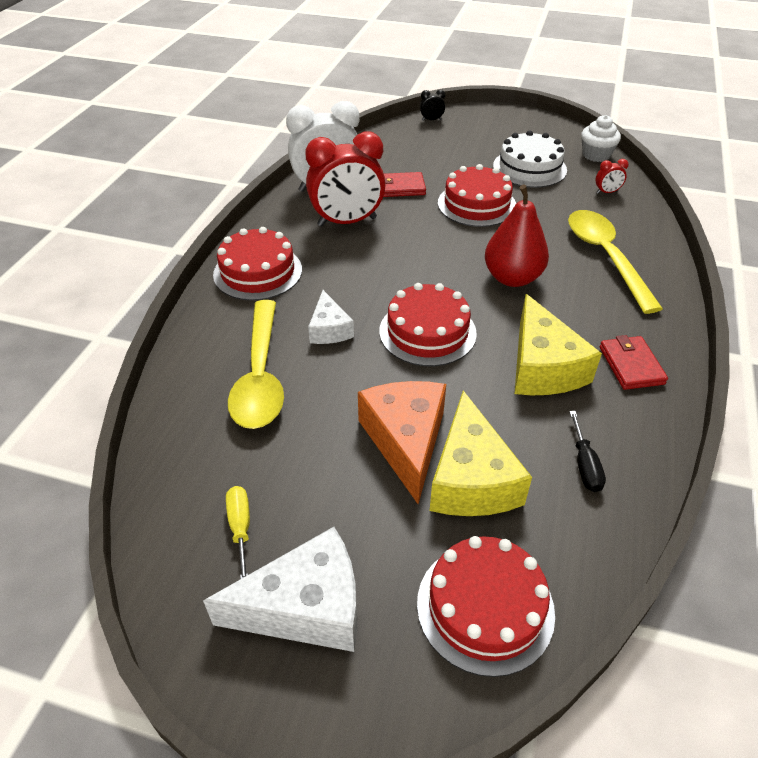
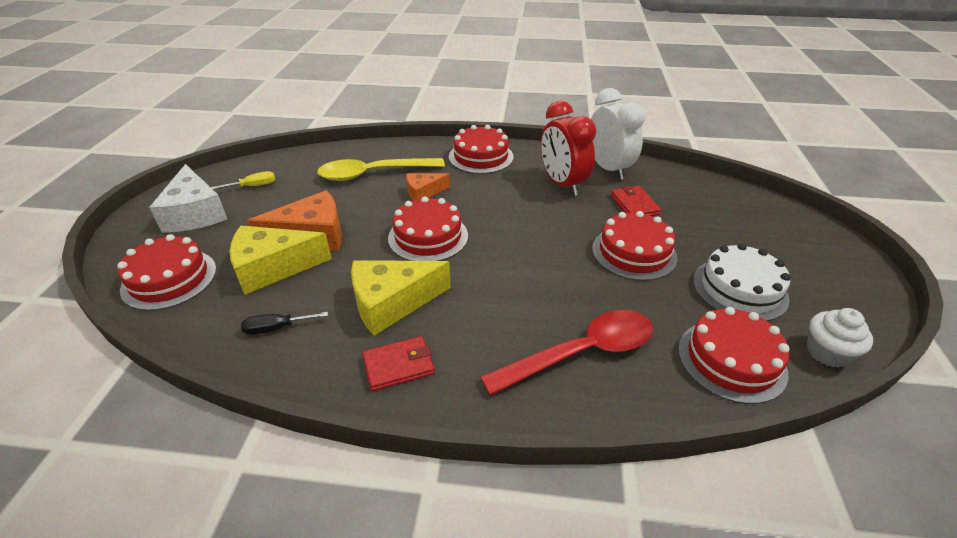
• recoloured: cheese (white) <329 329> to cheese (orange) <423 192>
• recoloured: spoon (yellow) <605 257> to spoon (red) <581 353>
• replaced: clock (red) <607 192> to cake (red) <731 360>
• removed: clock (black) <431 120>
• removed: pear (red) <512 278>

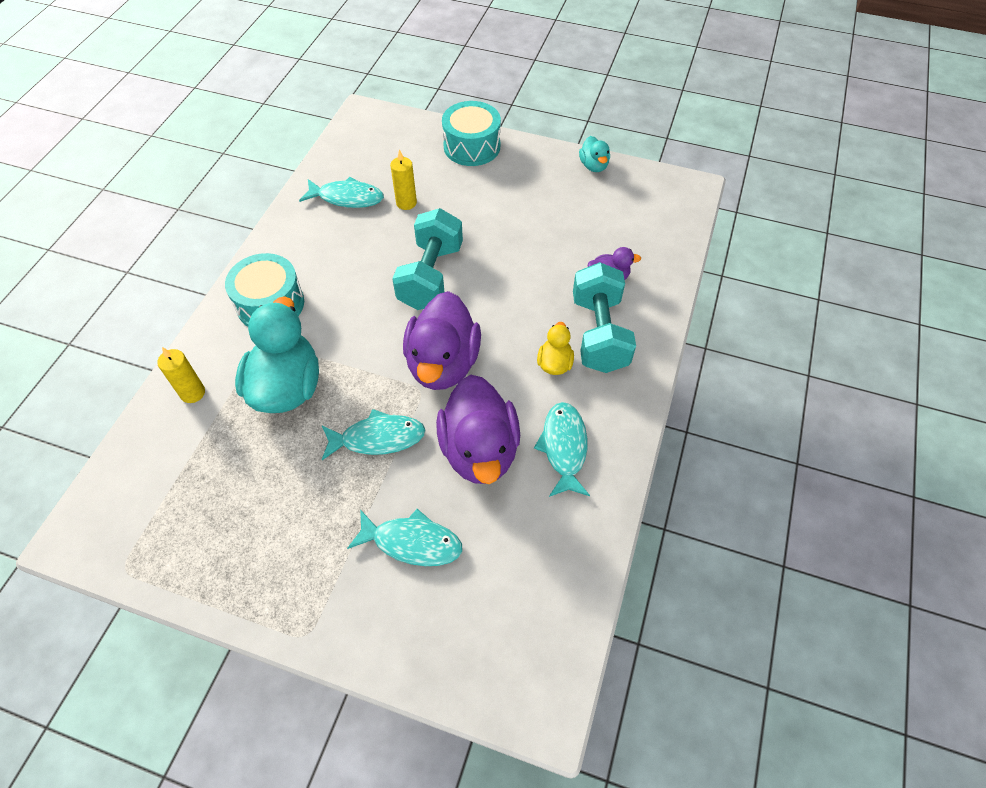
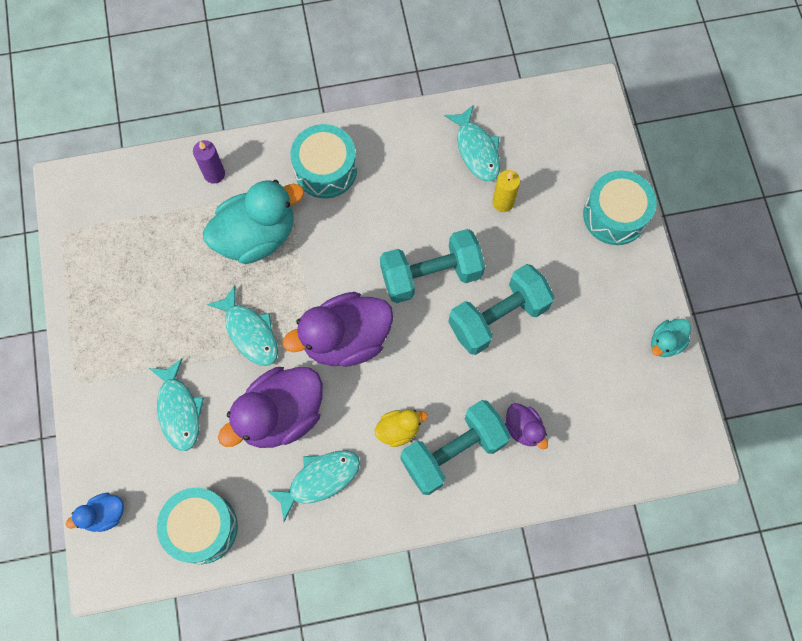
• added: duck (blue) <105 514>
• added: drum (turquoise) <202 527>
• recoloured: candle (yellow) <192 393> to candle (purple) <214 174>
• added: dumbbell (turquoise) <498 317>

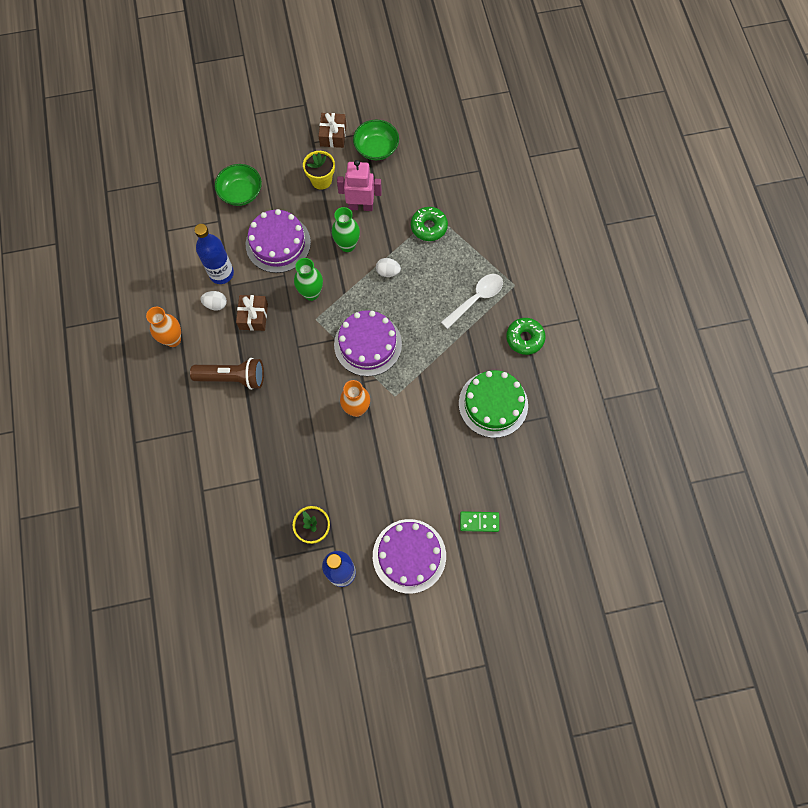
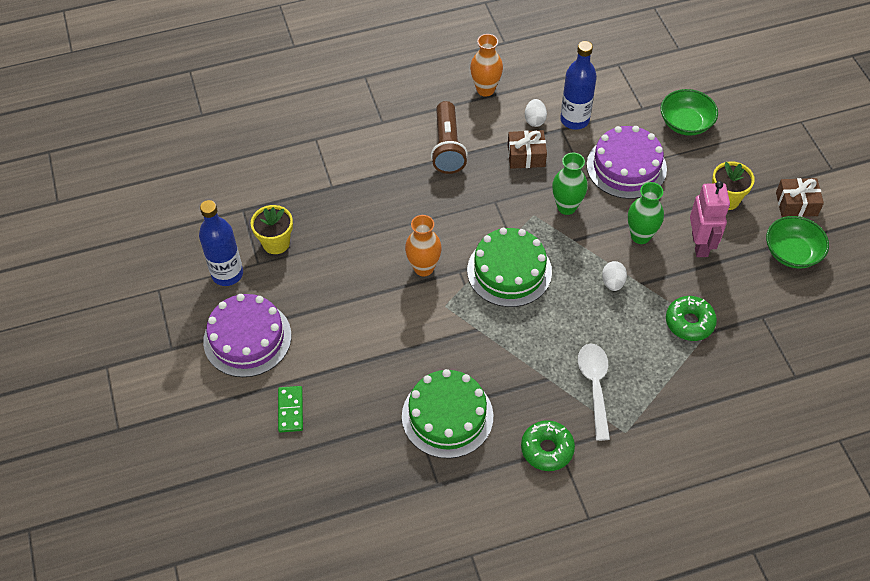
• recoloured: cake (purple) <368 344> to cake (green) <509 271>
• turned: spoon (white) <476 299> = <594 386> 135 degrees counterclockwise

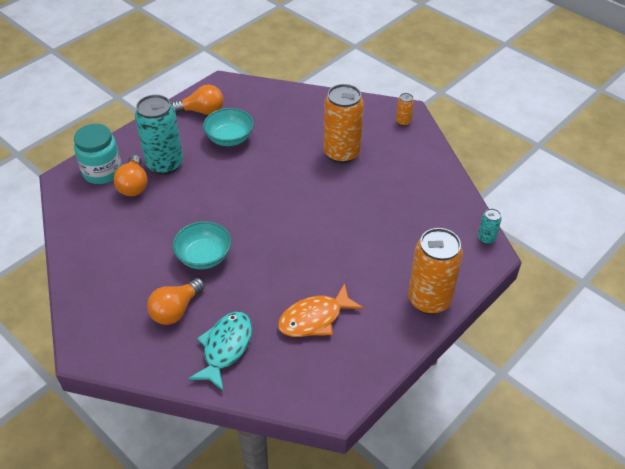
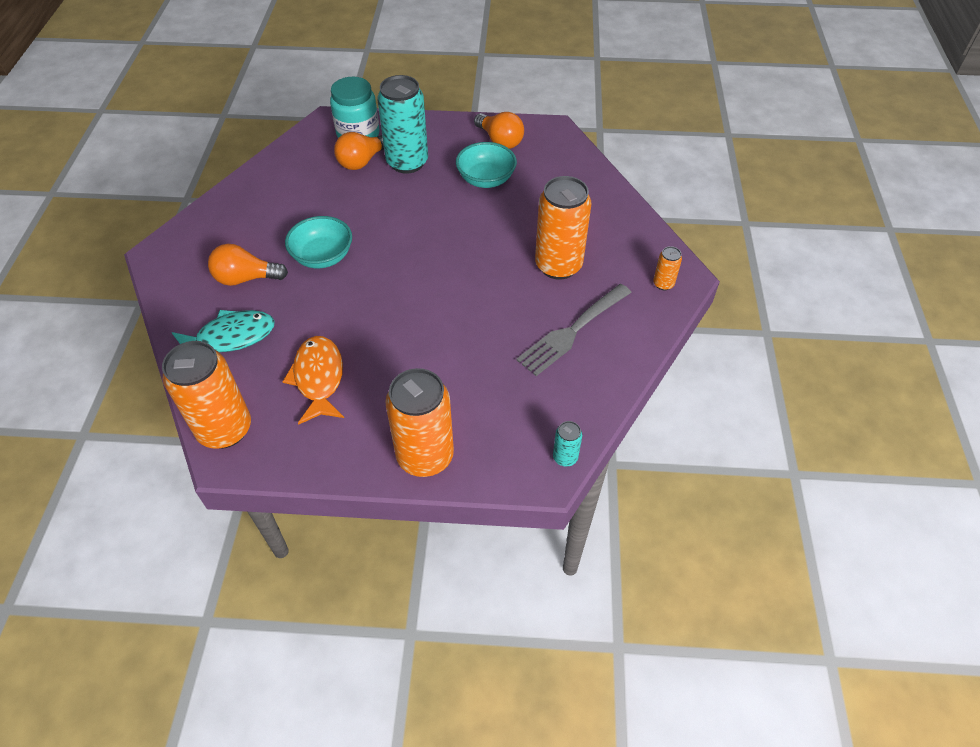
• added: can (orange) <225 429>
• turned: fish (orange) <315 318> = <318 378> 60 degrees clockwise
• added: fork (grey) <572 332>

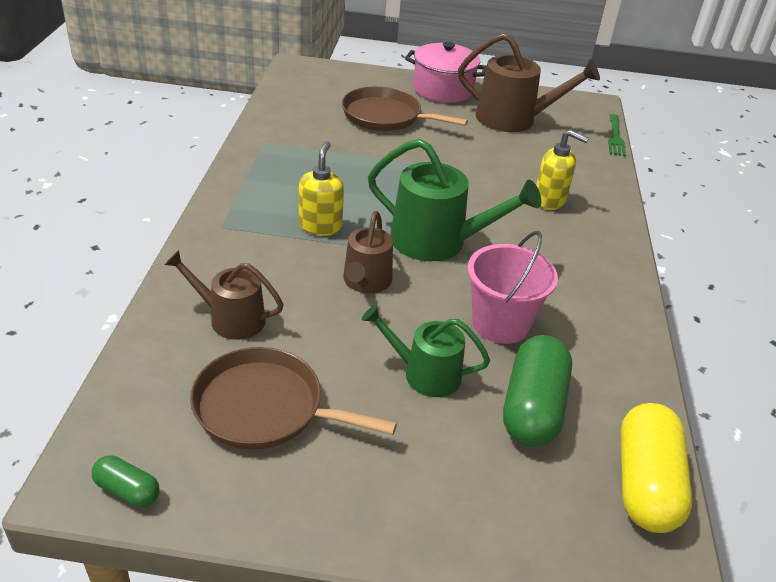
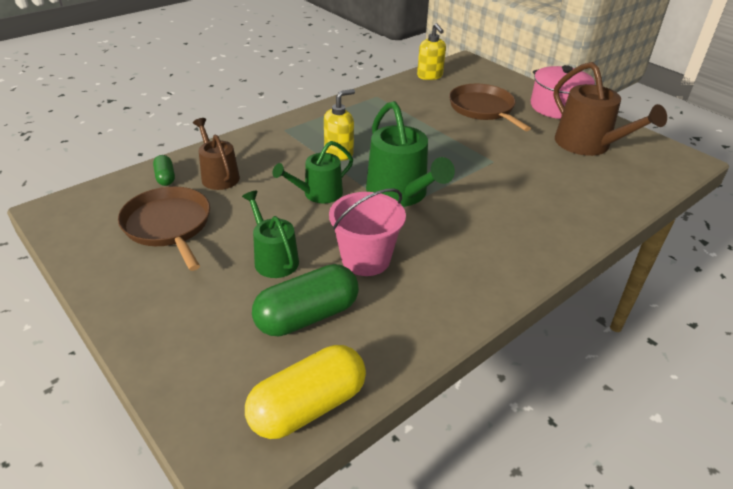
• moved: capsule (green) <127 490> to <165 177>
• recoloured: watering can (brown) <366 281> to watering can (green) <319 194>
• moved: soap dispenser (yellow) <550 200> to <430 76>
• removed: fork (green) <615 137>

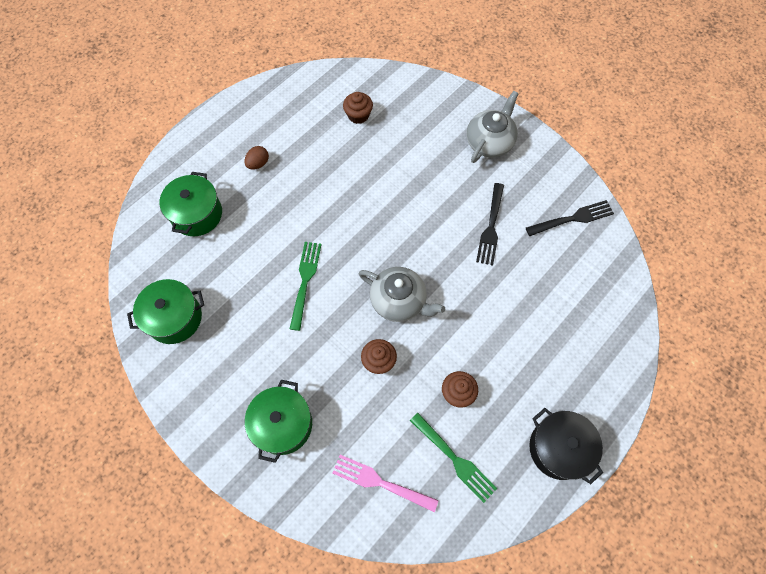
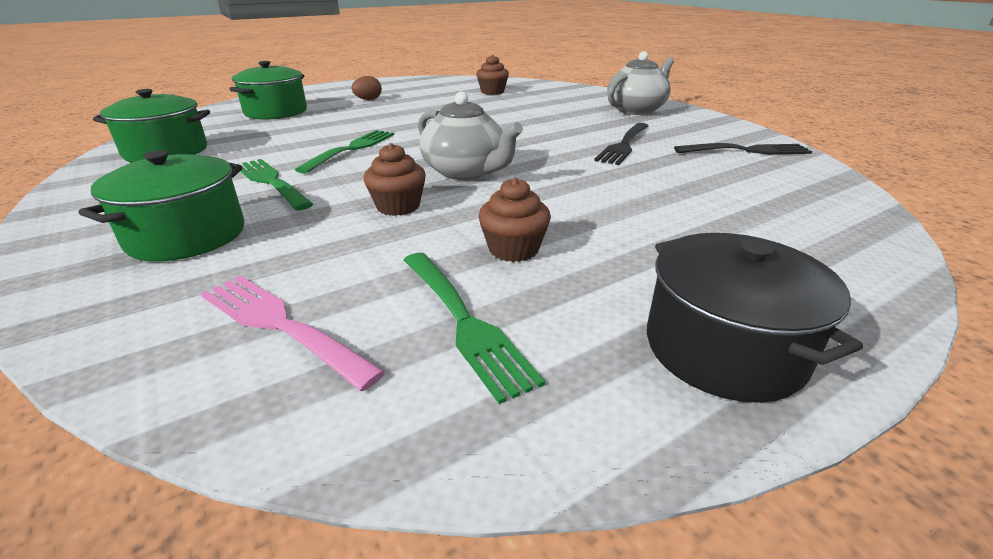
• added: fork (green) <271 182>

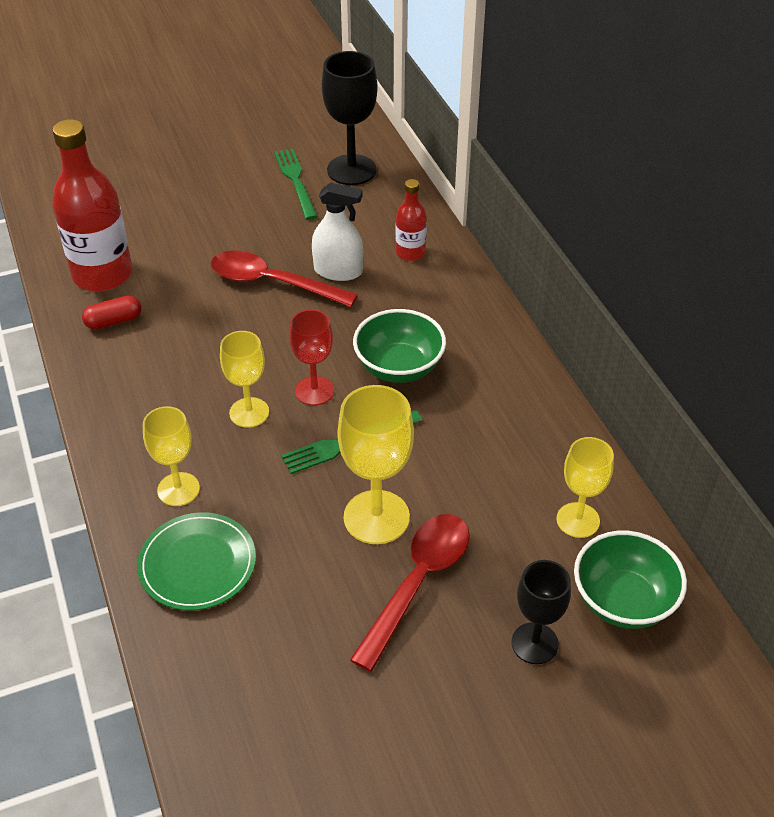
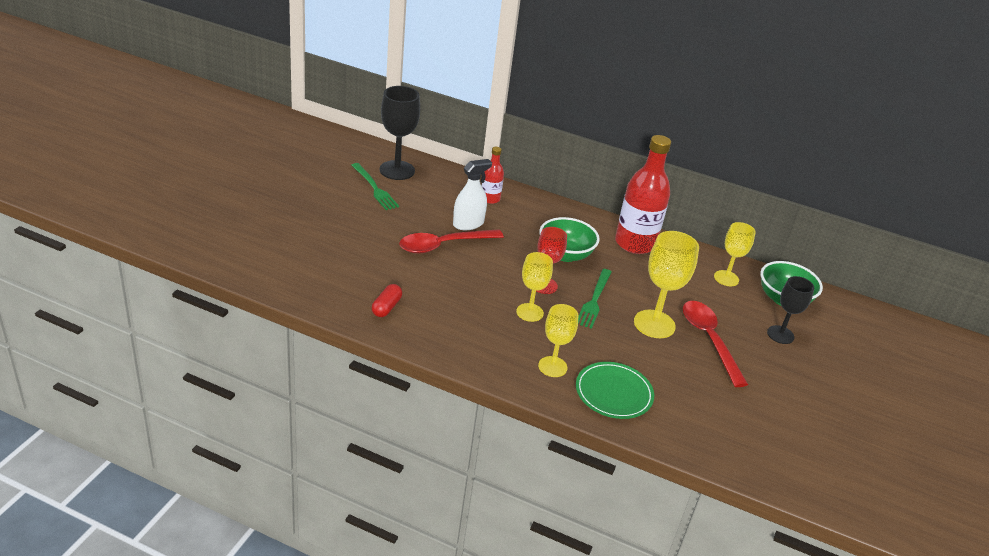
• turned: fork (green) <296 181> = <374 188> 150 degrees counterclockwise
• moved: bottle (red) <102 274> to <635 243>

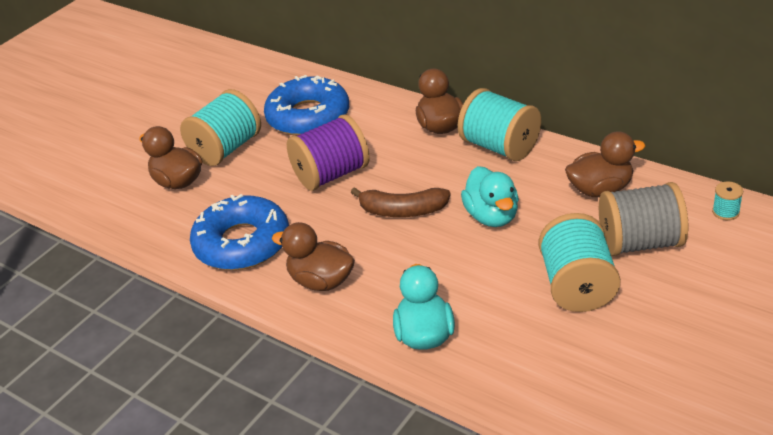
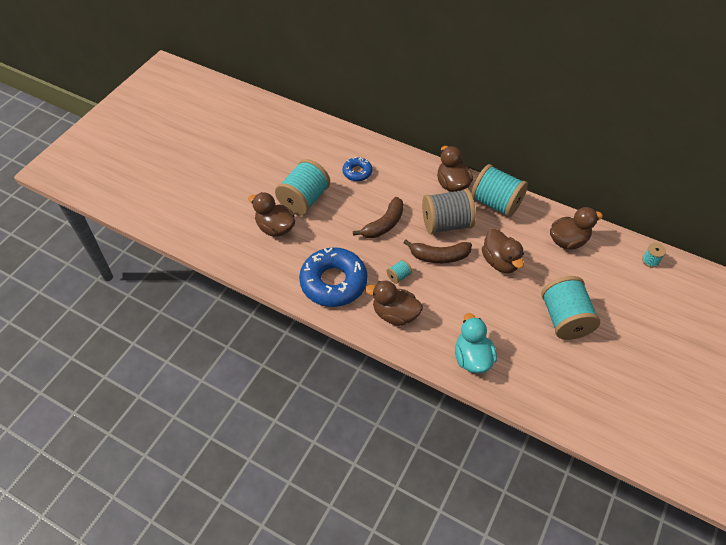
• resized: donut (blue) <308 116> = <357 172> x0.50
• replaced: spool (purple) <331 175> to banana (brown) <384 224>
• added: spool (turquoise) <399 276>
• moved: spool (grey) <640 243> to <446 224>
• recoloured: duck (turquoise) <492 216> to duck (brown) <500 262>

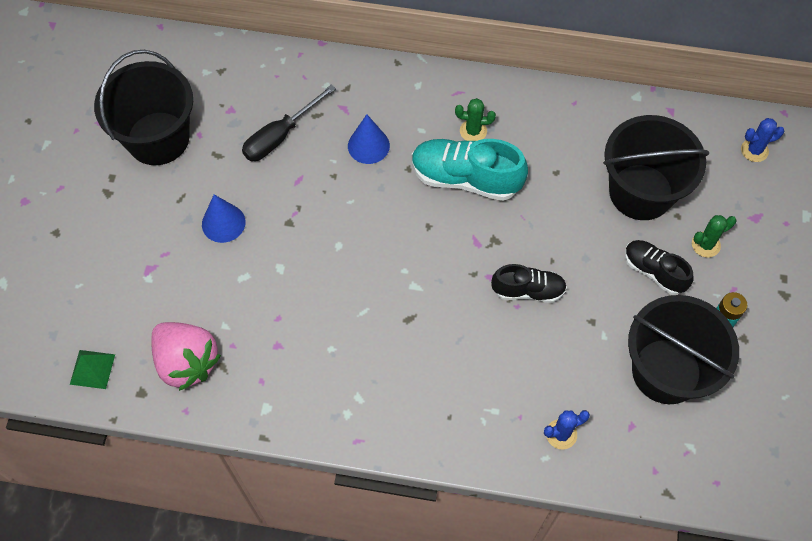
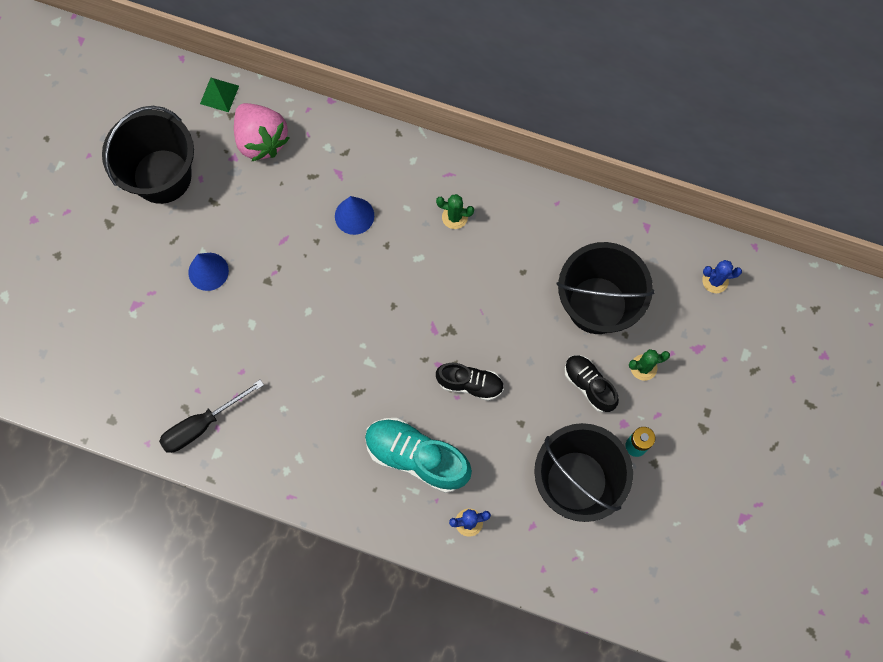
• moved: screwdriver (black) <280 136> to <202 425>
• moved: pyramid (green) <92 369> to <219 94>
• moved: strawberry (pink) <187 362> to <261 140>
• moved: shoe (turquoise) <465 178> to <416 457>

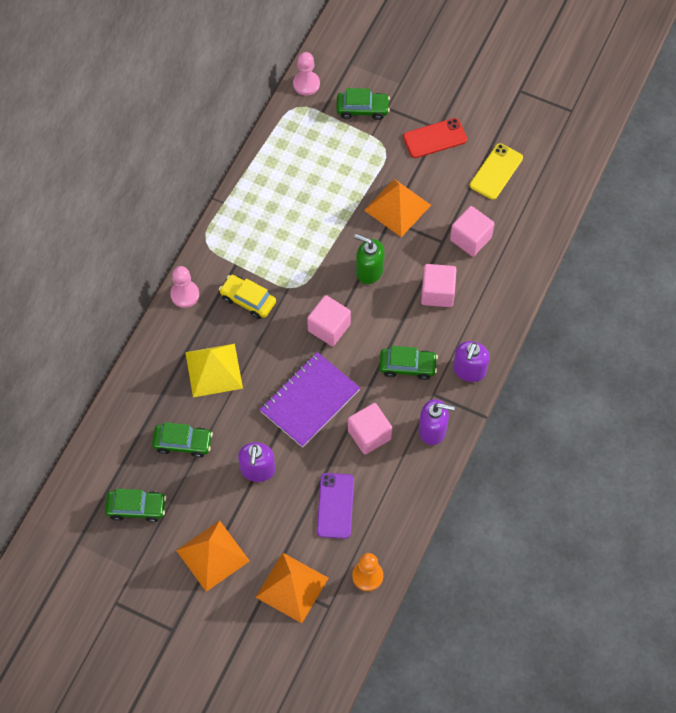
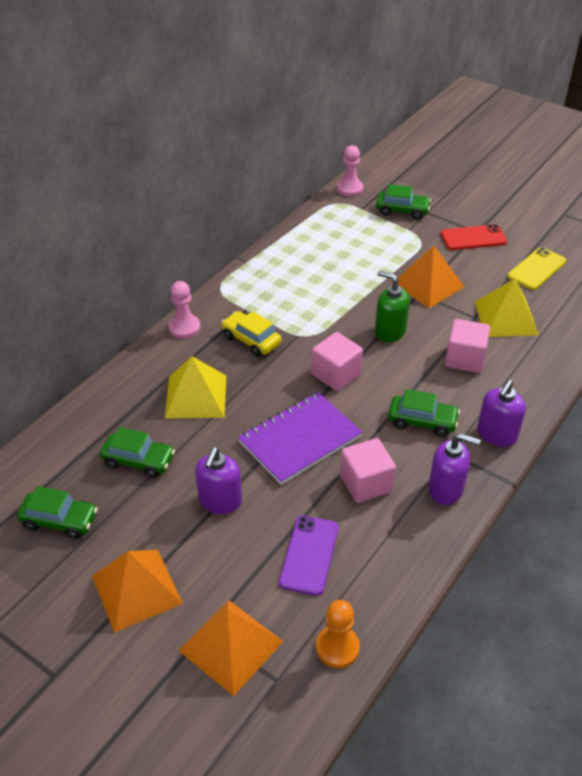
• replaced: cube (pink) <470 238> to pyramid (yellow) <506 318>

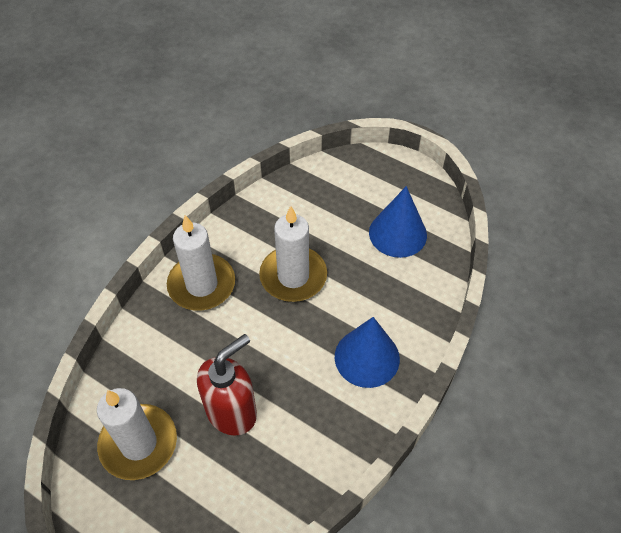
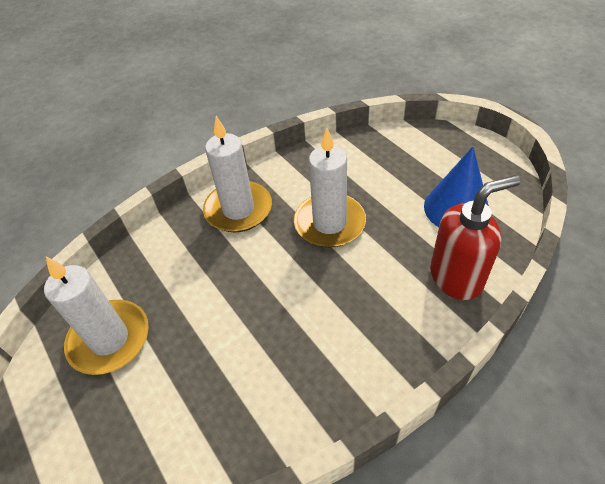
• moved: soap dispenser (red) <232 411> to <457 277>
• removed: cone (blue) <367 357>

